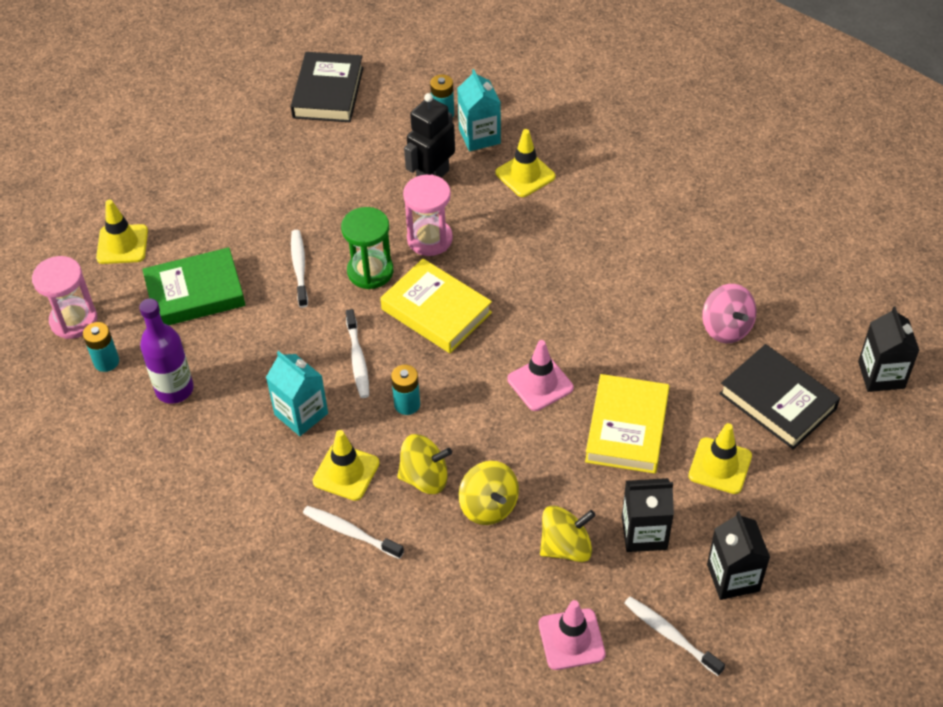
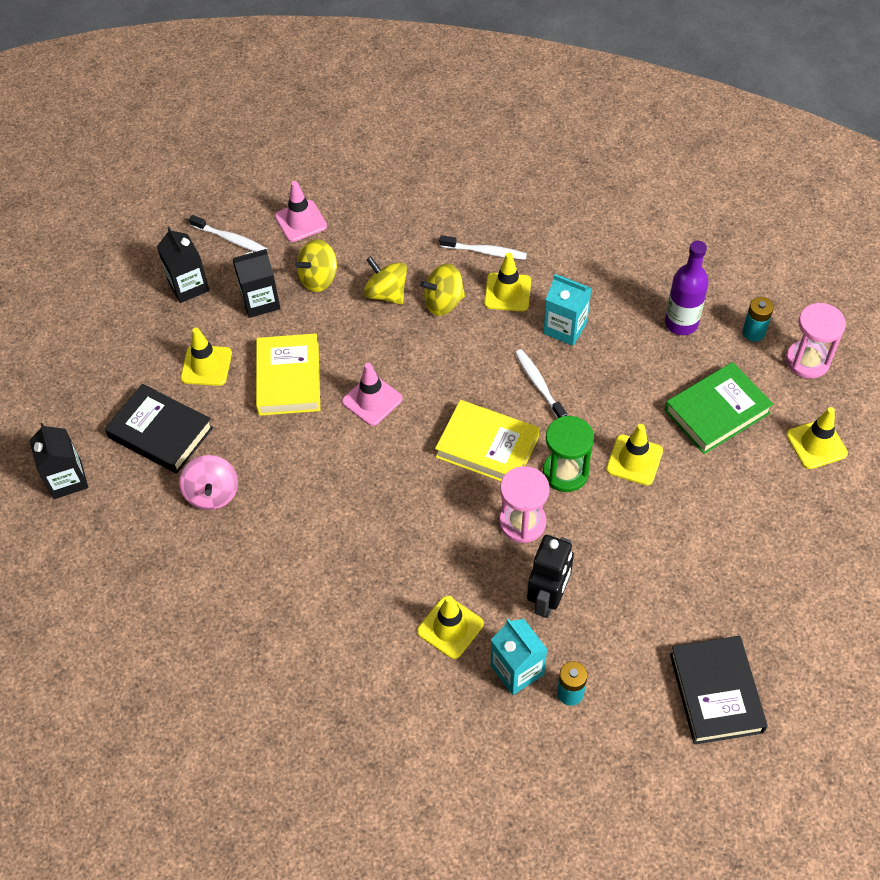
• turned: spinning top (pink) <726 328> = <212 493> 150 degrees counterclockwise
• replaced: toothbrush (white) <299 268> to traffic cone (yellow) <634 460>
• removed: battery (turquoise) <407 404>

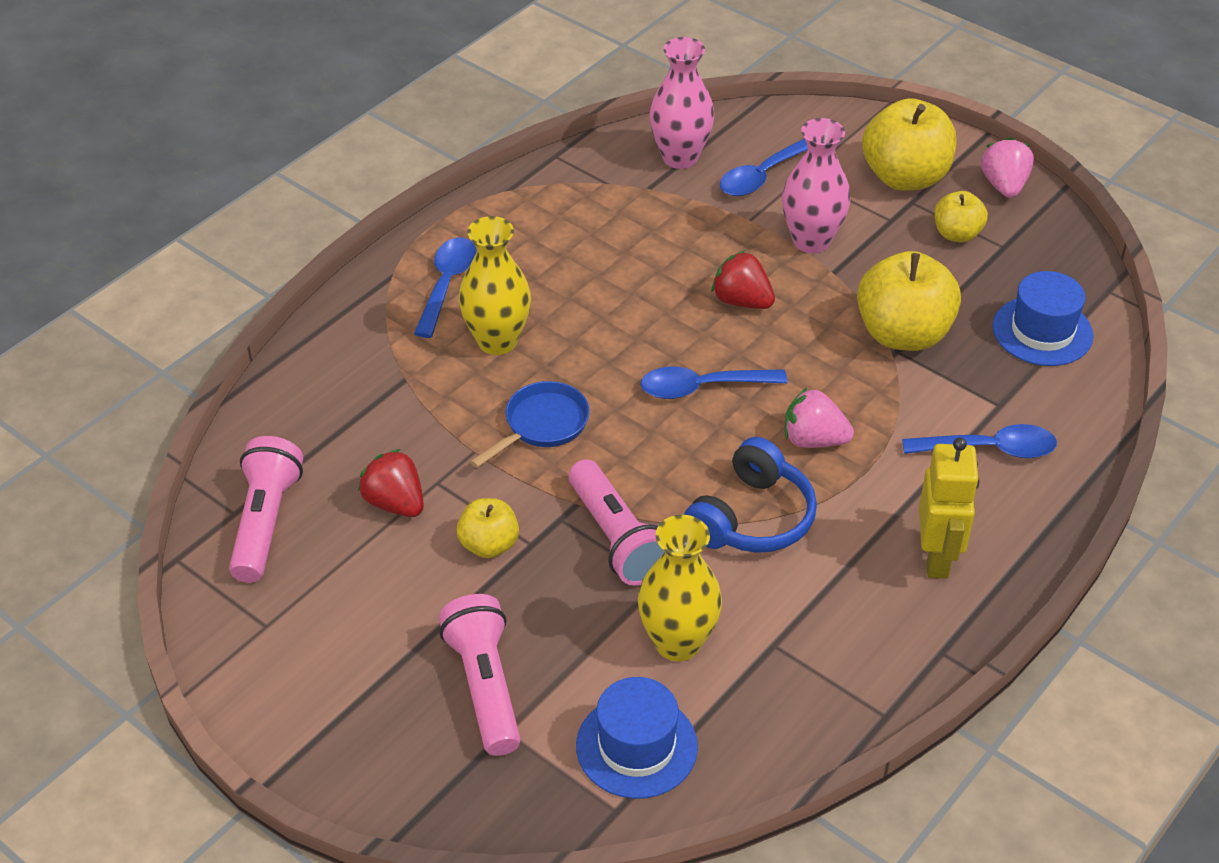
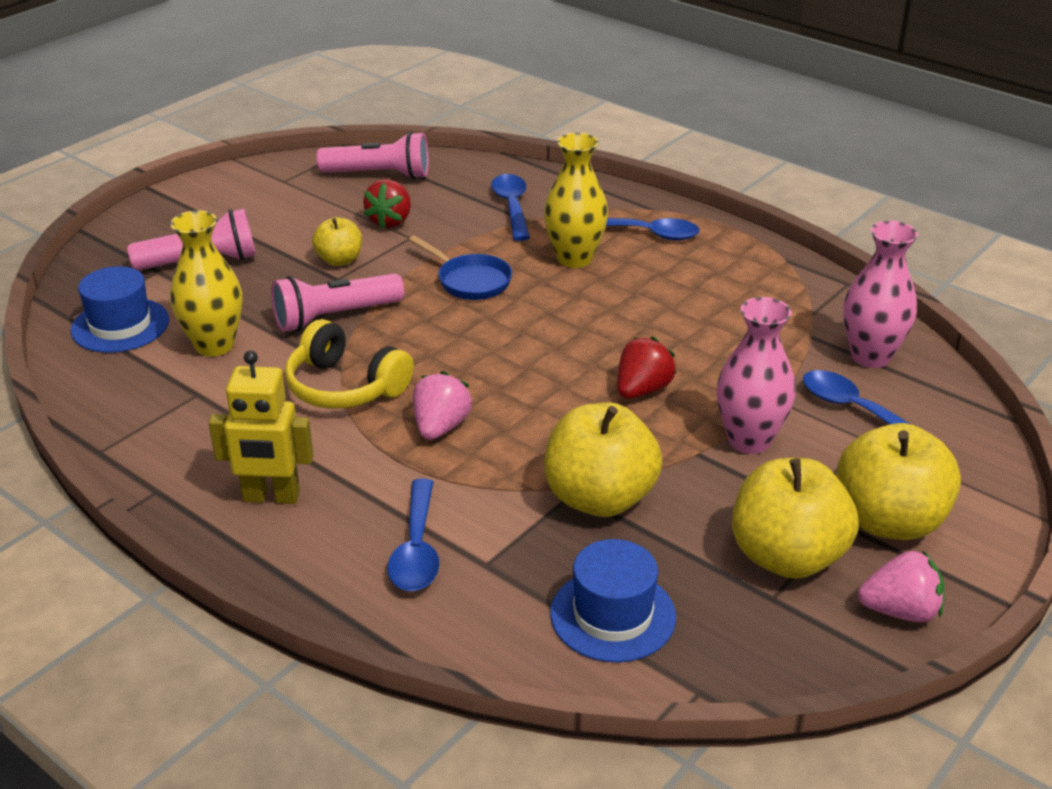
• recoloured: headphones (blue) <751 518> to headphones (yellow) <345 387>
• turned: strawberry (red) <395 503> = <390 221> 150 degrees clockwise
• moved: spoon (blue) <702 387> to <512 207>
• resized: apple (yellow) <957 234> = <787 557> x1.83

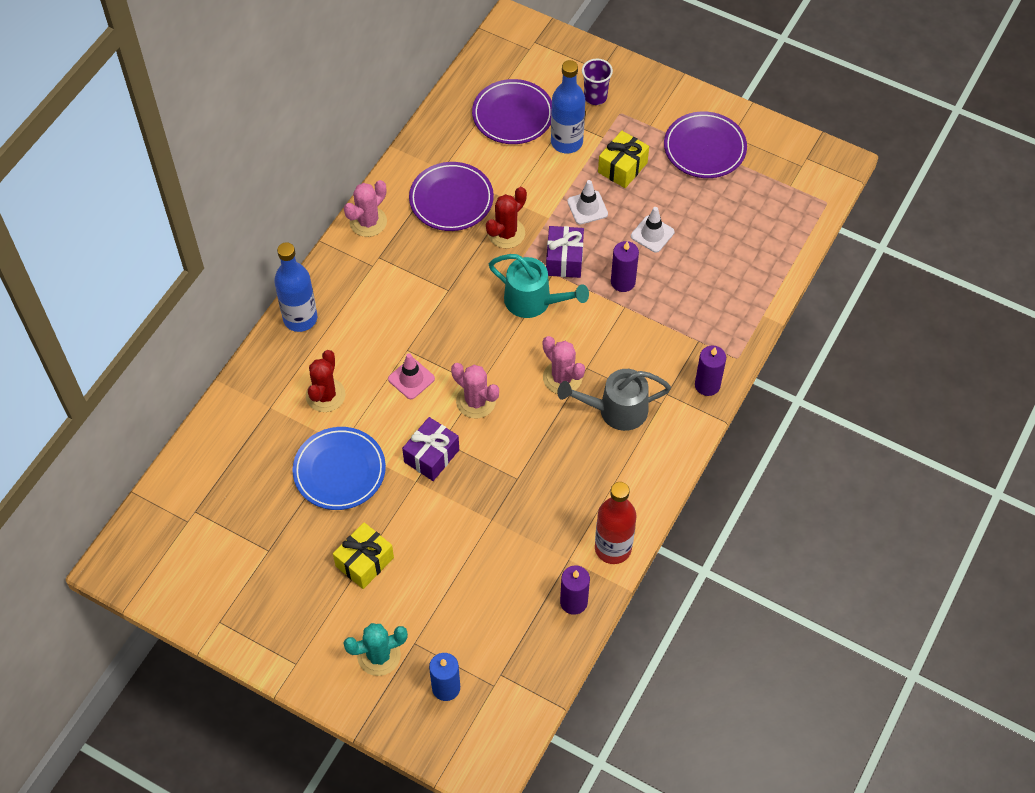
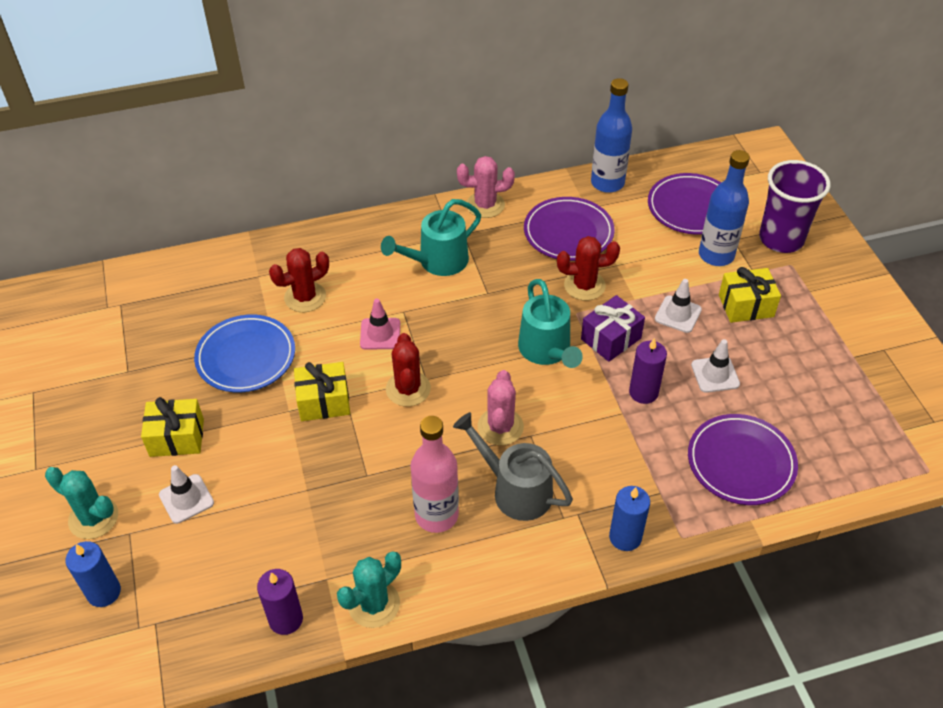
• added: traffic cone (white) <186 499>
• recoloured: gift (purple) <431 456> to gift (yellow) <324 401>
• replaced: bottle (red) <613 548> to cactus (turquoise) <374 604>
• added: watering can (turquoise) <437 262>
• recoloured: cactus (pink) <476 401> to cactus (red) <408 389>
• added: bottle (pink) <436 515>
• moved: bottle (blue) <300 318> to <607 183>
• recoloured: candle (purple) <707 385> to candle (blue) <625 537>
• moved: plate (purple) <704 148> to <741 462>
• resized: cup (purple) <595 97> = <781 239> x1.72

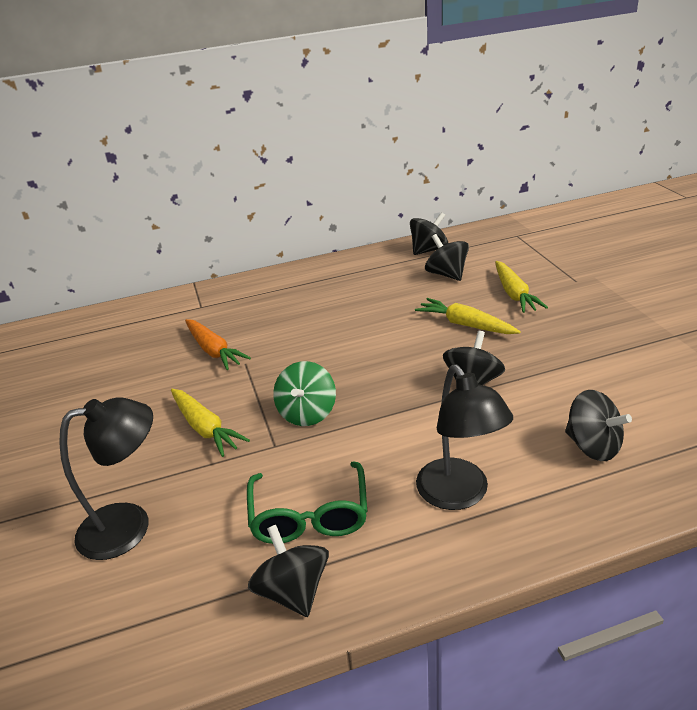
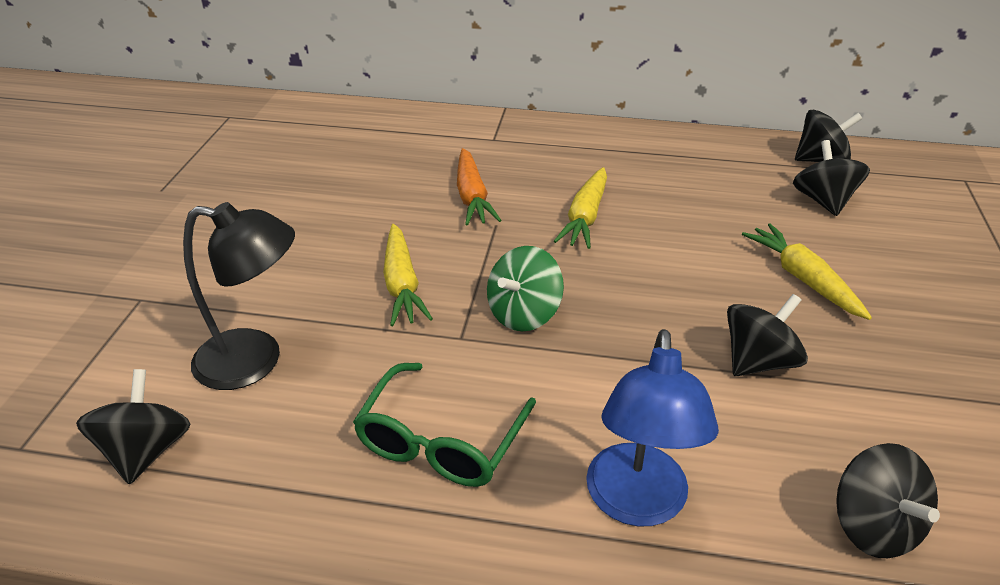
• moved: spinning top (black) <293 591> to <146 451>
• moved: carrot (yellow) <514 294> to <585 217>
• recoloured: lamp (black) <459 495> to lamp (blue) <636 504>

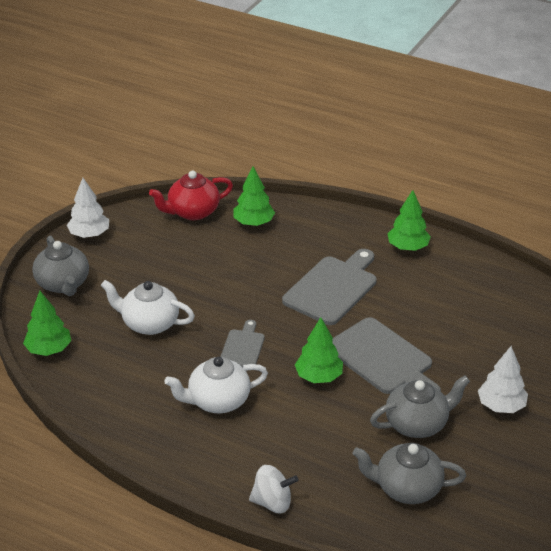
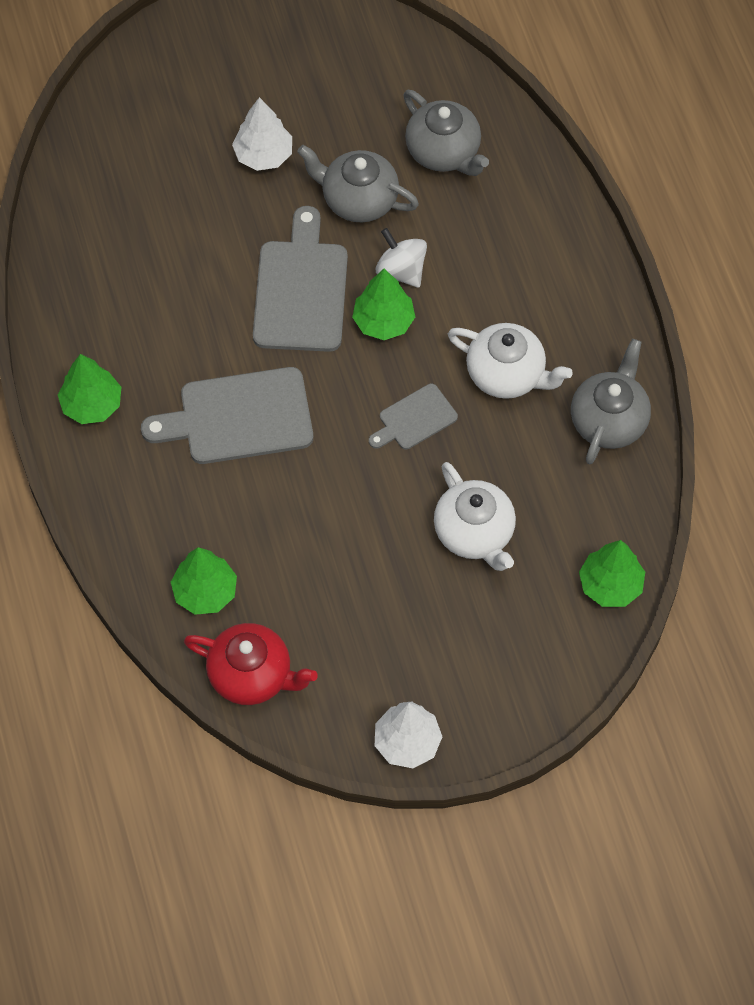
• moved: spinning top (white) <272 502> to <401 270>
• moved: teapot (grey) <63 284> to <609 420>

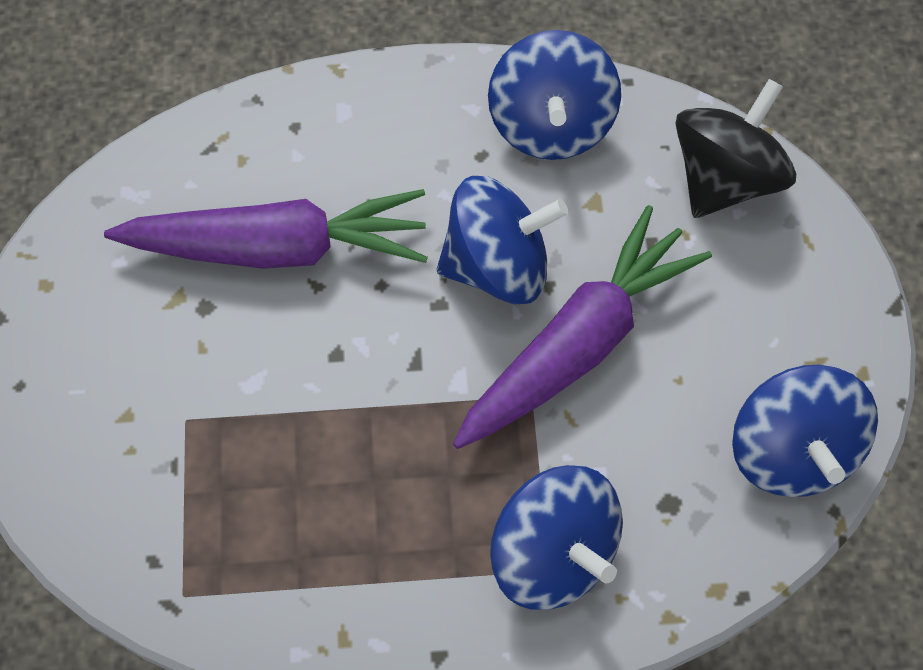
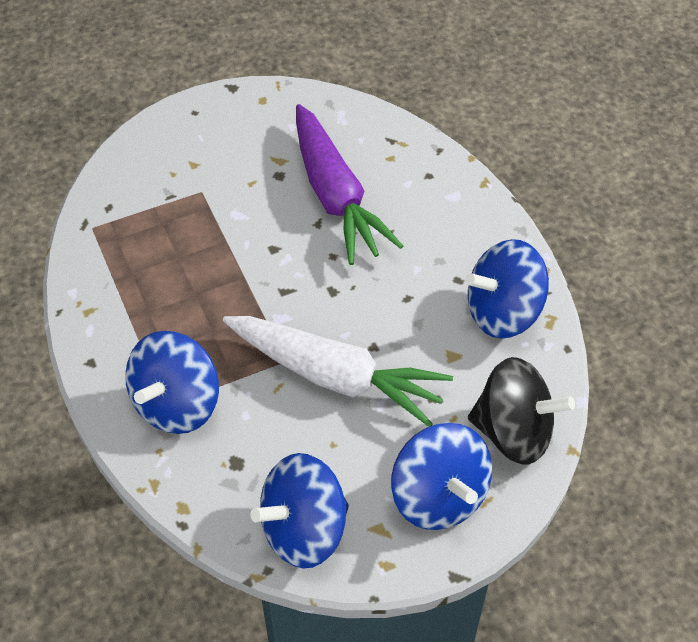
• recoloured: carrot (purple) <578 344> to carrot (white) <335 376>
• moved: spinning top (blue) <497 266> to <438 496>

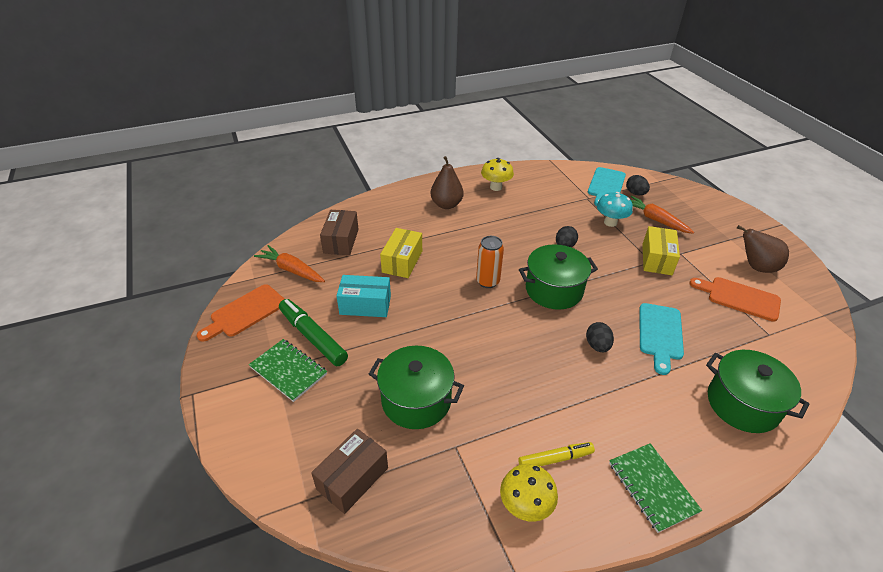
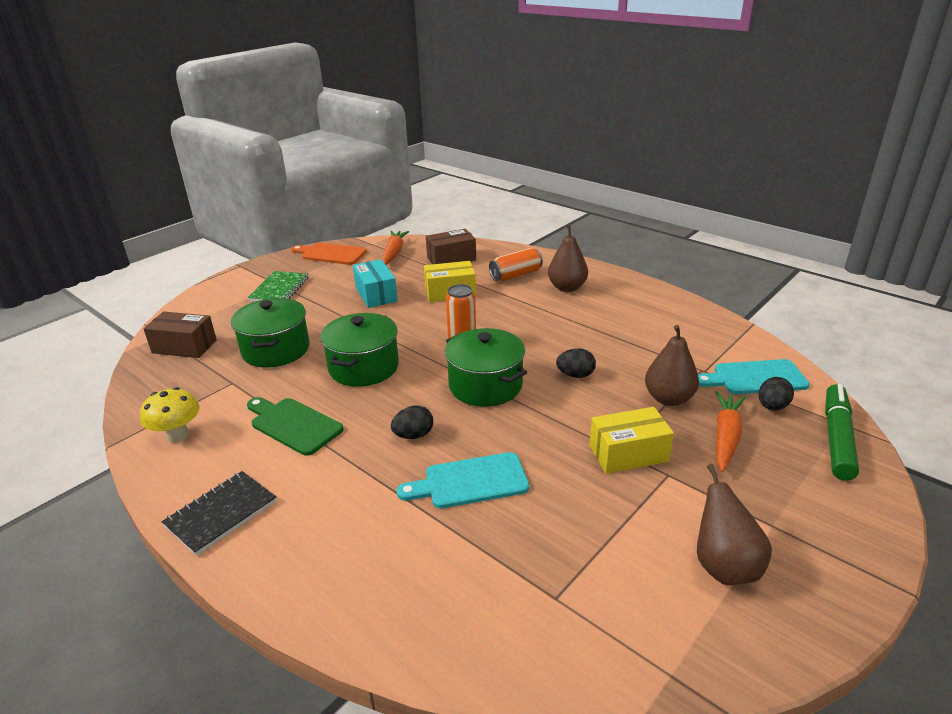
• recoloured: notebook (green) <652 487> to notebook (black) <221 514>
• added: cutting board (green) <293 424>
• moved: pot (green) <742 404> to <363 367>
• added: can (orange) <516 275>
• replaced: mushroom (turquoise) <610 222> to pear (brown) <668 399>
• moved: marker (green) <312 337> to <837 438>
• removed: mushroom (yellow) <496 187>
• removed: marker (yellow) <555 459>
• removed: cutting board (orange) <739 298>

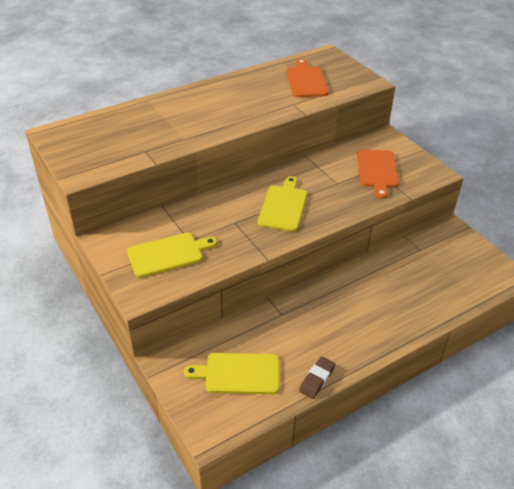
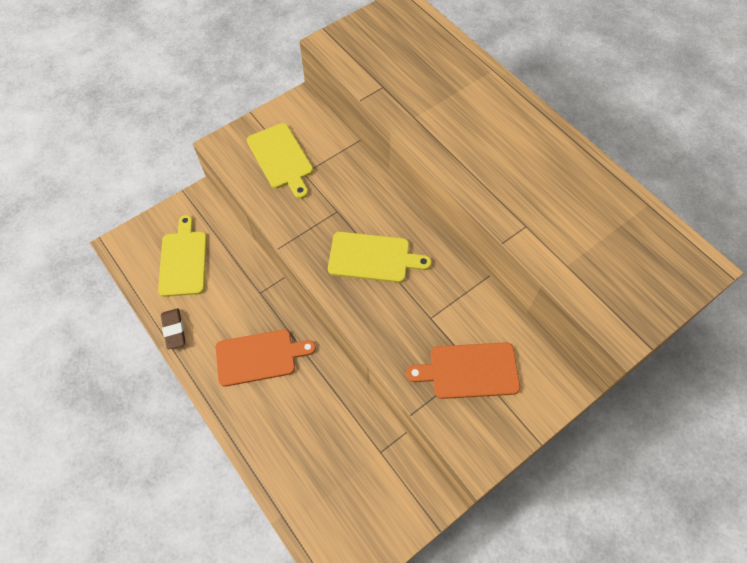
• turned: eraser (brown) <317 379> = <174 330> 45 degrees clockwise
• moved: cutting board (orange) <306 81> to <259 357>

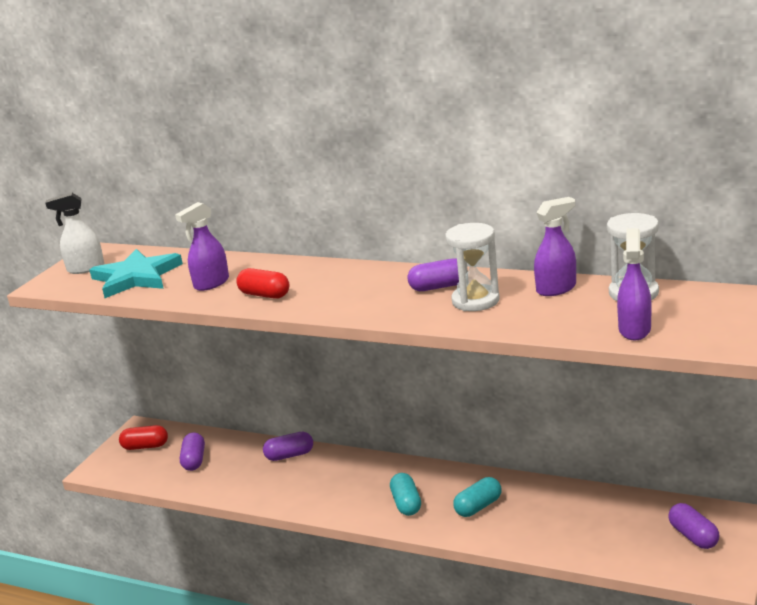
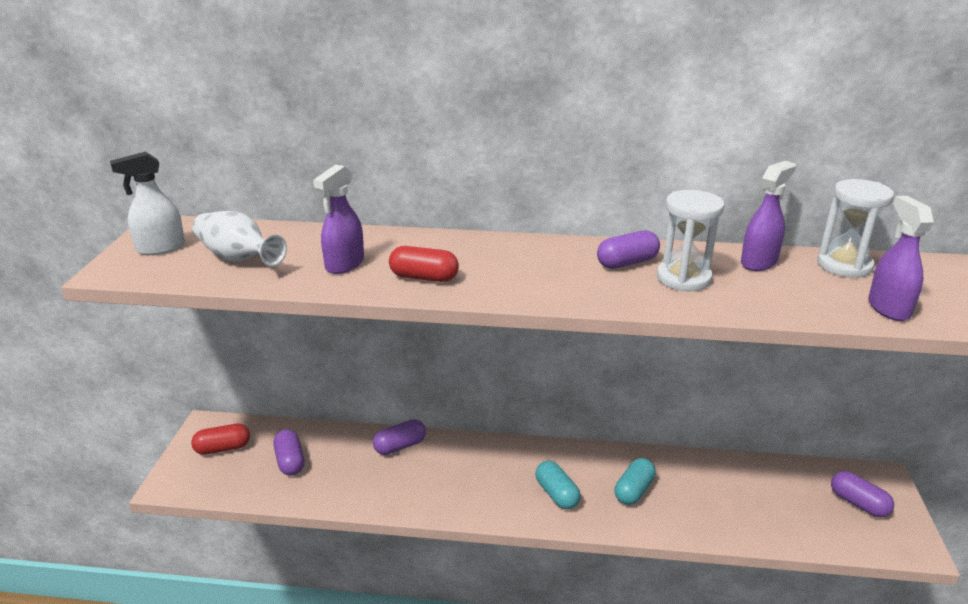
• replaced: star (turquoise) <136 277> to vase (white) <238 258>

